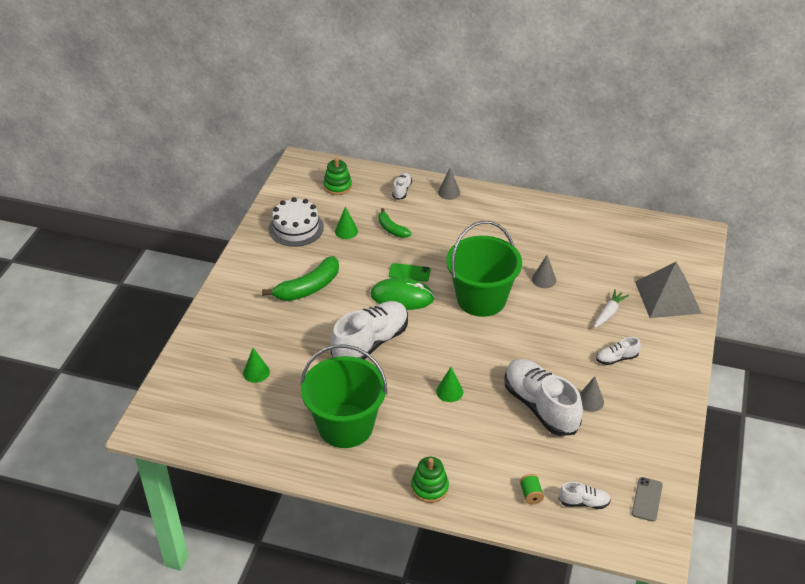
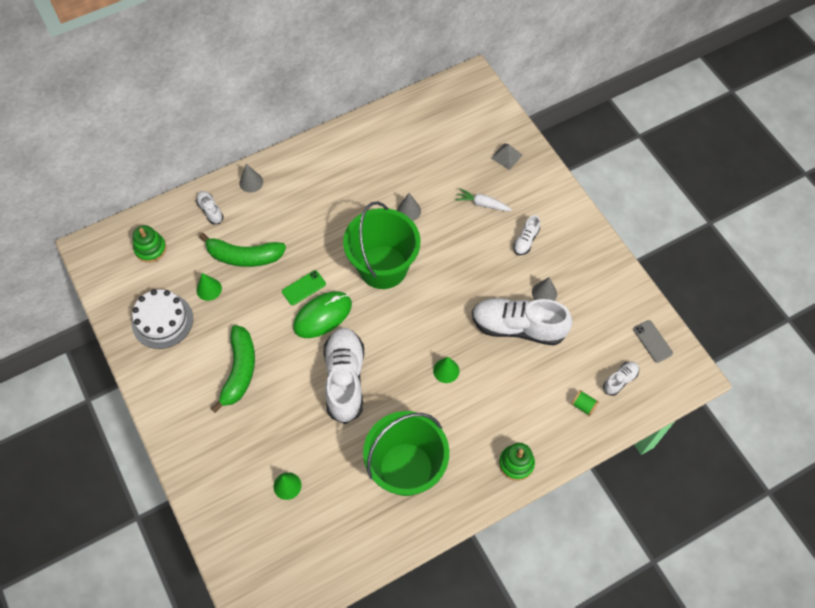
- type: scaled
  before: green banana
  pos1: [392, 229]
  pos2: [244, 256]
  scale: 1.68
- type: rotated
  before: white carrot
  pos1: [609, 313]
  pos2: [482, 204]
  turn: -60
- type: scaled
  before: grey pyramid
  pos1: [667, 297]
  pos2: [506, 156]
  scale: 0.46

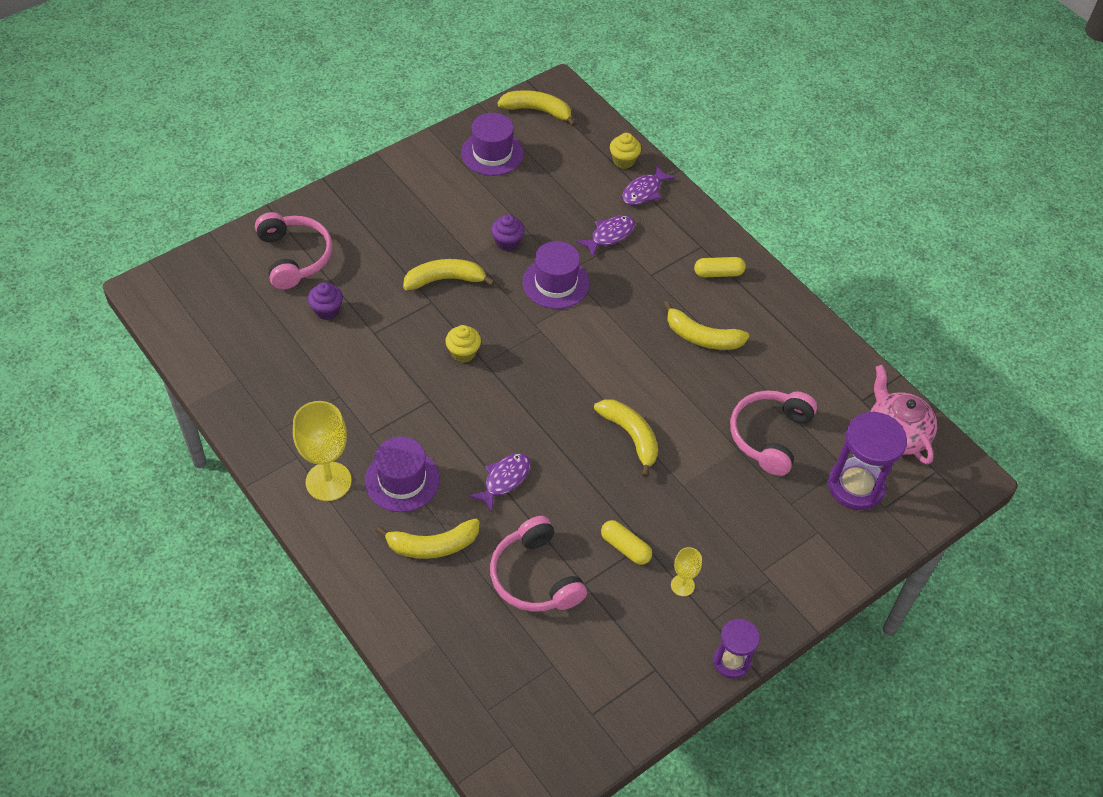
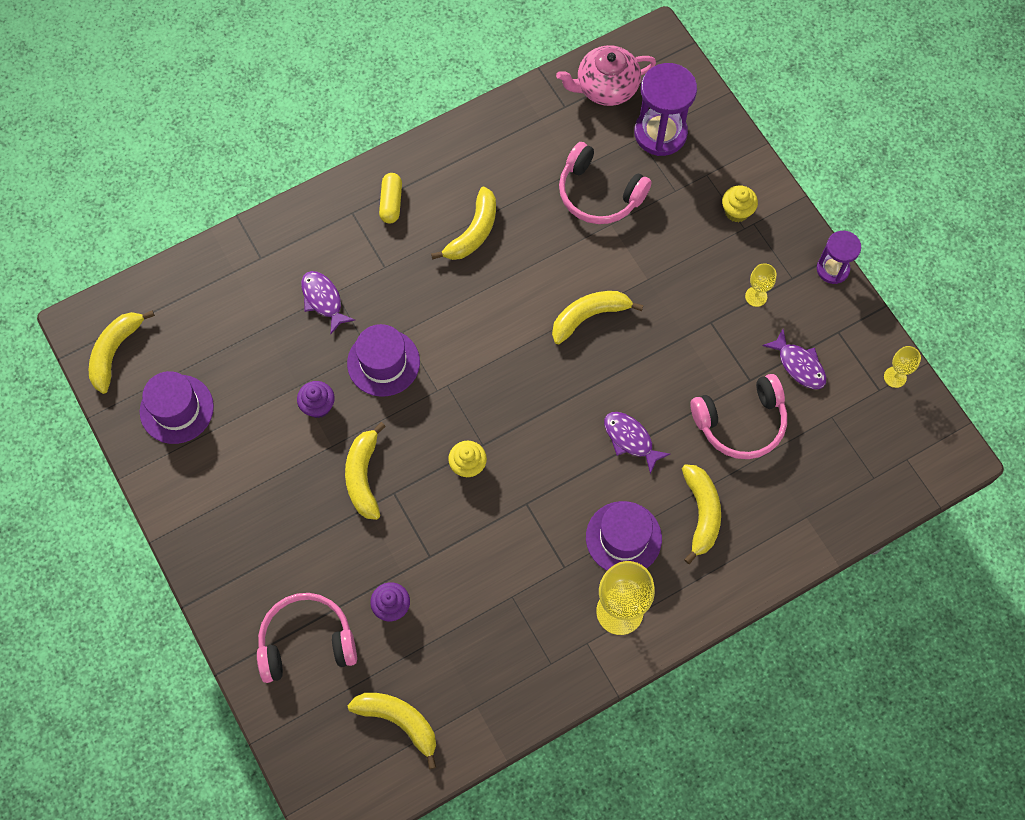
- type: new
  after: yellow banana
  pos2: [399, 721]
- type: shifted
  before: yellow cupcake
  pos1: [624, 161]
  pos2: [736, 211]
- type: shifted
  before: purple fish
  pos1: [644, 191]
  pos2: [799, 365]
- type: new
  after: yellow goblet
  pos2: [895, 377]
- type: gone
  before: yellow capsule
  pos1: [625, 547]

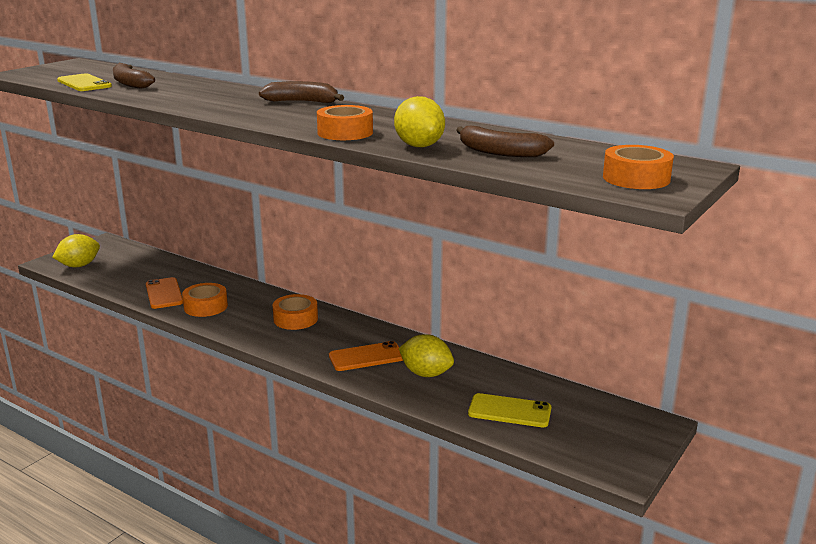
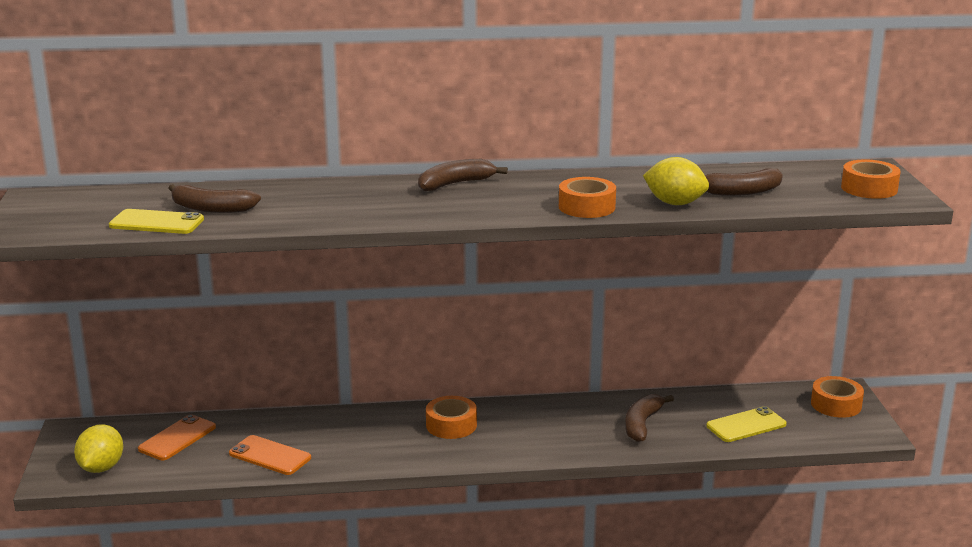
- type: shifted
  before: orange phone
  pos1: [366, 357]
  pos2: [177, 438]
- type: swapped
  before: yellow lemon
  after: brown banana
  pos1: [426, 374]
  pos2: [642, 424]
- type: shifted
  before: orange tape
  pos1: [205, 306]
  pos2: [836, 404]

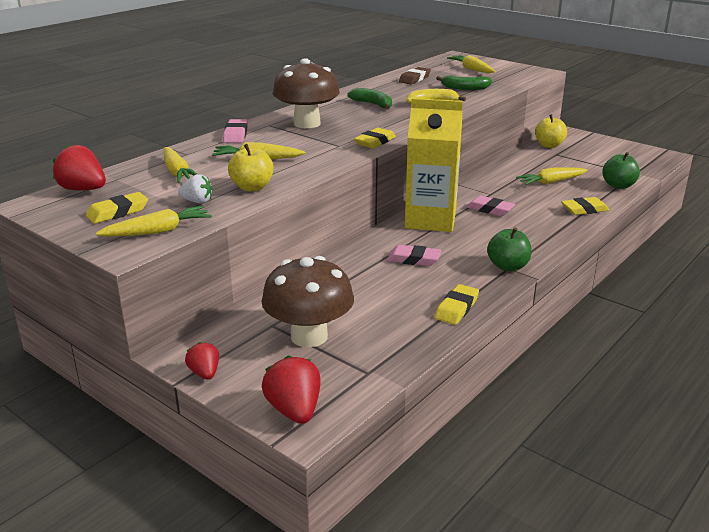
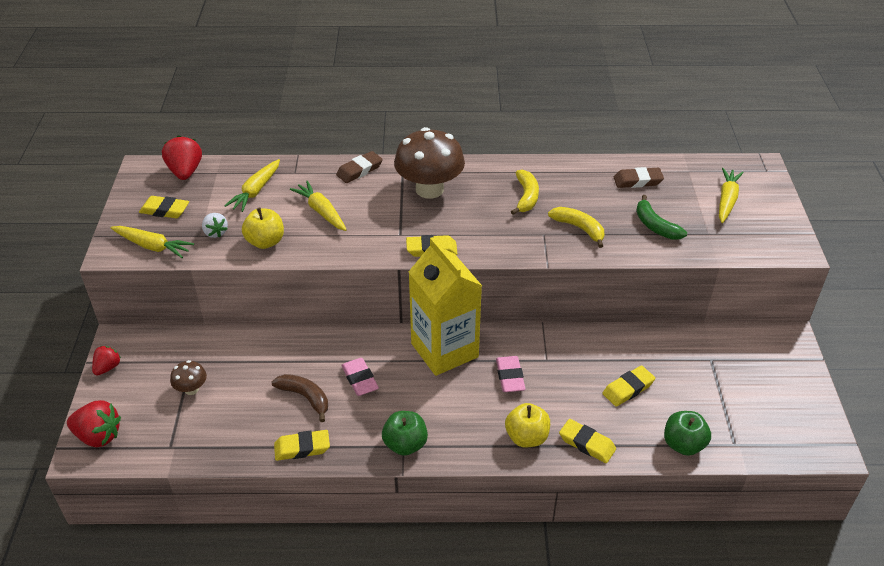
- type: rotated
  before: red strawberry
  pos1: [294, 410]
  pos2: [98, 436]
  turn: 75
- type: scaled
  before: brown mushroom
  pos1: [309, 336]
  pos2: [191, 389]
  scale: 0.46
- type: new
  after: brown banana
  pos2: [305, 397]
- type: repainted
  before: pink eraser
  after: brown eraser
  pos1: [236, 135]
  pos2: [359, 170]
- type: shifted
  before: yellow apple
  pos1: [549, 145]
  pos2: [526, 437]
- type: repainted
  before: green banana
  after: yellow banana
  pos1: [373, 104]
  pos2: [526, 197]
- type: swapped
  before: yellow carrot
  after: yellow eraser
  pos1: [551, 182]
  pos2: [628, 389]

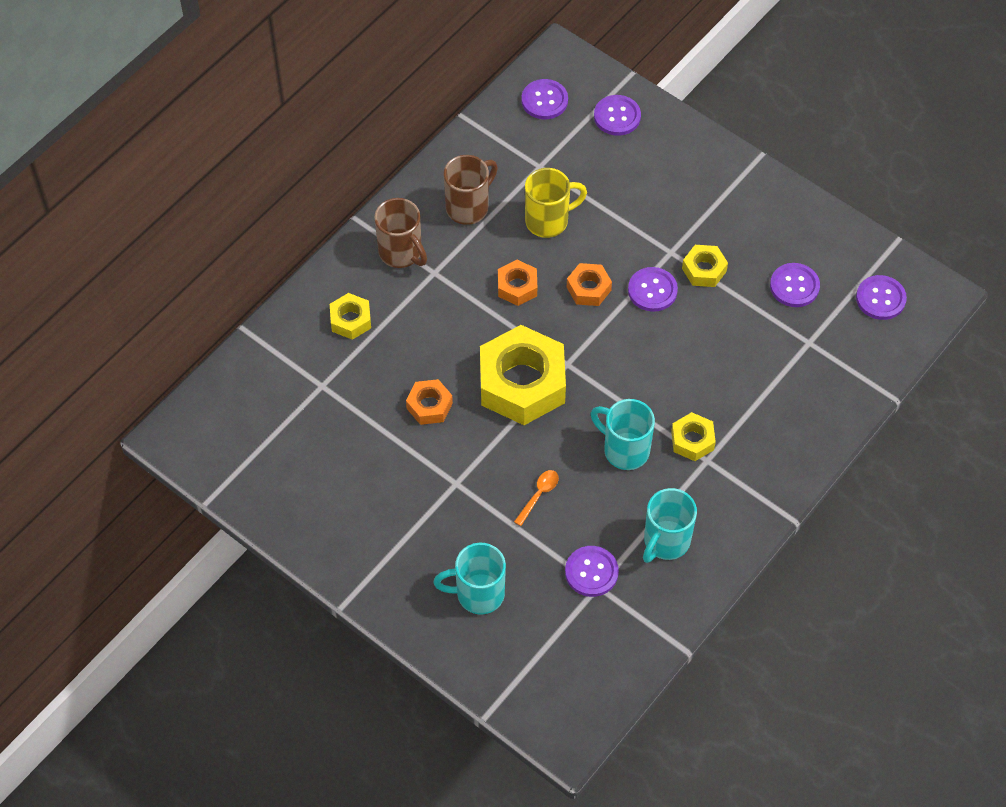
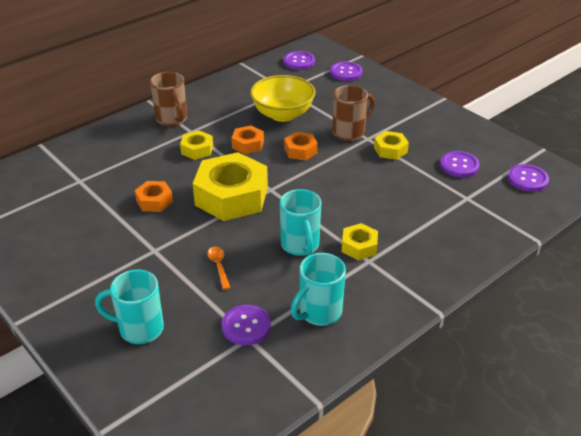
- type: shifted
  before: yellow nut
  pos1: [350, 320]
  pos2: [197, 149]
- type: rotated
  before: orange spoon
  pos1: [538, 495]
  pos2: [219, 266]
  turn: -60
- type: swapped
  before: yellow mug
  after: yellow bowl
  pos1: [548, 220]
  pos2: [282, 114]
- type: rotated
  before: turquoise mug
  pos1: [624, 450]
  pos2: [300, 245]
  turn: -150
- type: shifted
  before: brown mug
  pos1: [469, 207]
  pos2: [349, 132]
- type: gone
  before: purple button
  pos1: [652, 290]

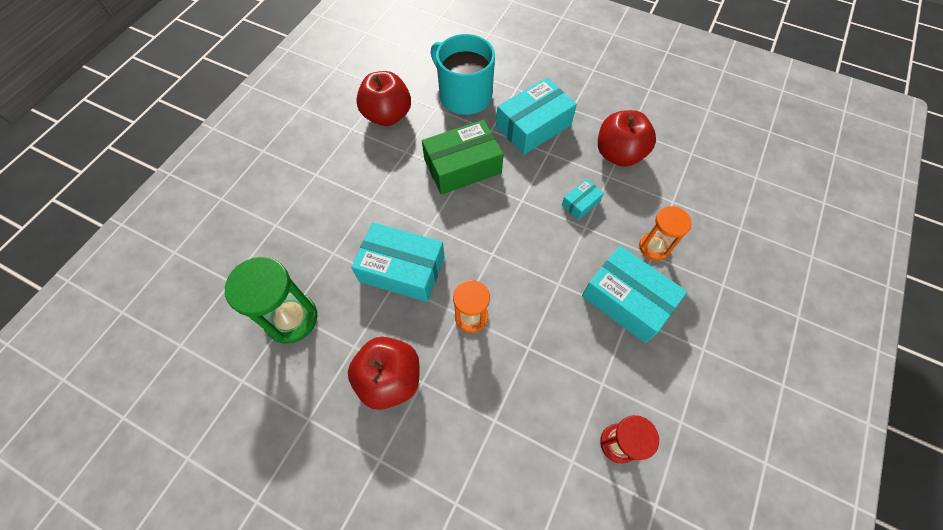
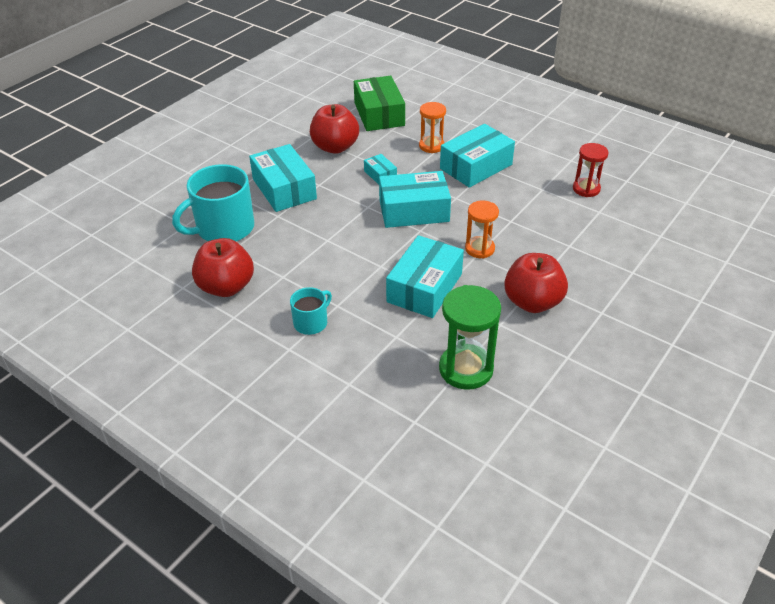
- type: new
  after: turquoise mug
  pos2: [311, 322]
- type: shifted
  before: green box
  pos1: [462, 166]
  pos2: [379, 114]
- type: new
  after: turquoise box
  pos2: [414, 211]

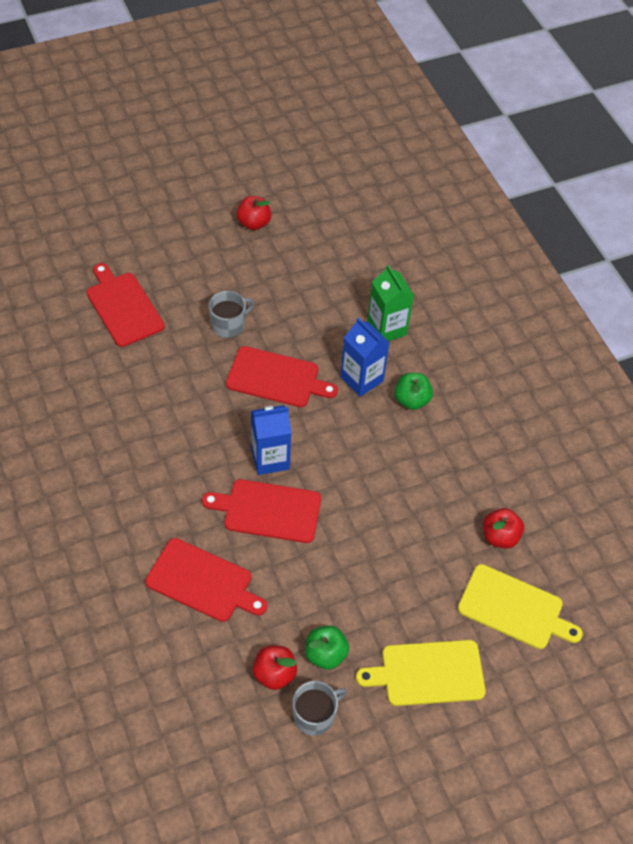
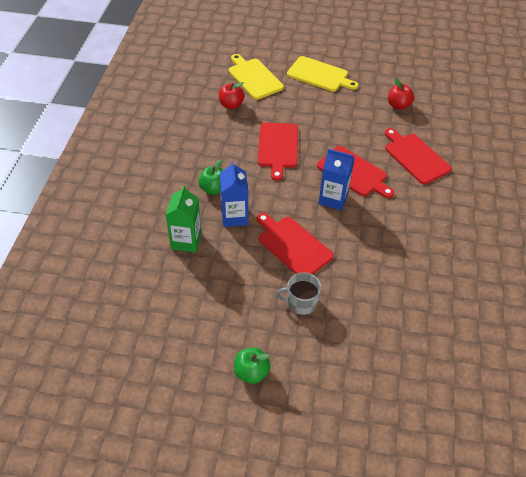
- type: shifted
  before: green apple
  pos1: [325, 654]
  pos2: [251, 372]
- type: shifted
  before: red cutting board
  pos1: [123, 307]
  pos2: [278, 147]
- type: gone
  before: red apple
  pos1: [254, 223]
- type: gone
  before: grey mug
  pos1: [315, 715]

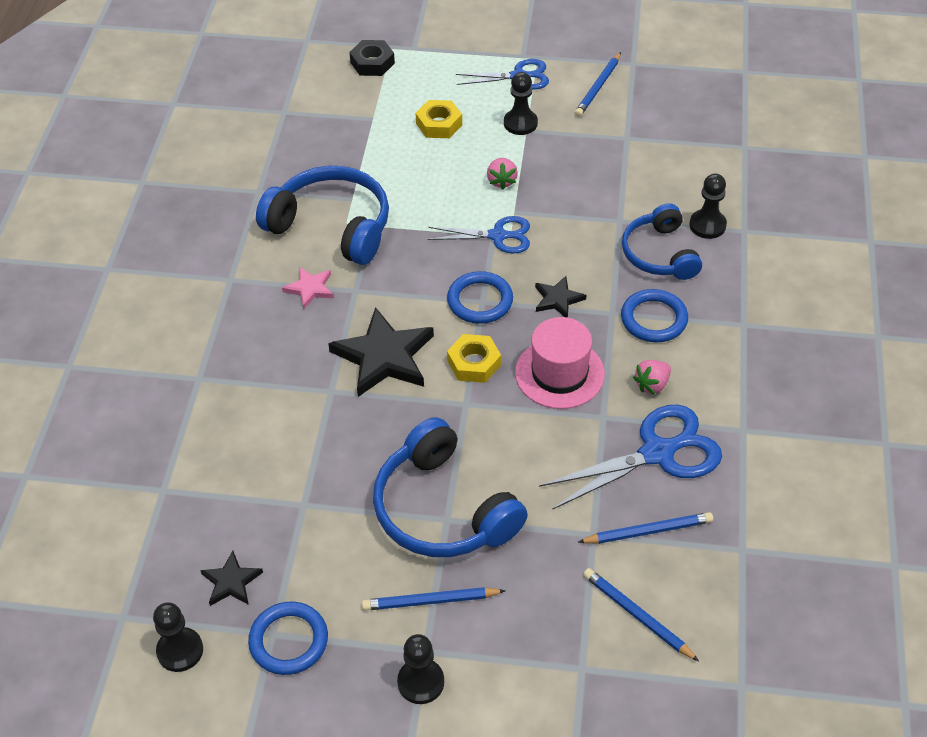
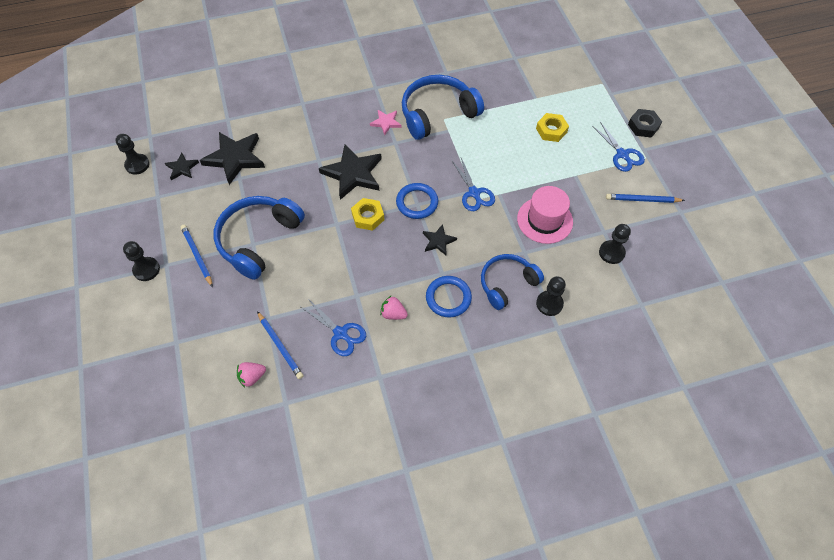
- type: new
  after: black star
  pos2: [235, 158]
- type: shifted
  before: pink strawberry
  pos1: [501, 181]
  pos2: [252, 377]
- type: scaled
  before: blue scissors
  pos1: [657, 453]
  pos2: [340, 333]
  scale: 0.63
- type: rotated
  before: blue headphones
  pos1: [332, 226]
  pos2: [437, 113]
  turn: -120
- type: shifted
  before: pink hat
  pos1: [559, 373]
  pos2: [544, 220]
- type: shifted
  before: black pawn
  pos1: [520, 123]
  pos2: [611, 253]
- type: shifted
  before: black nut
  pos1: [372, 63]
  pos2: [643, 126]
- type: gone
  before: blue ring
  pos1: [289, 641]
- type: gone
  before: blue pencil
  pos1: [637, 615]

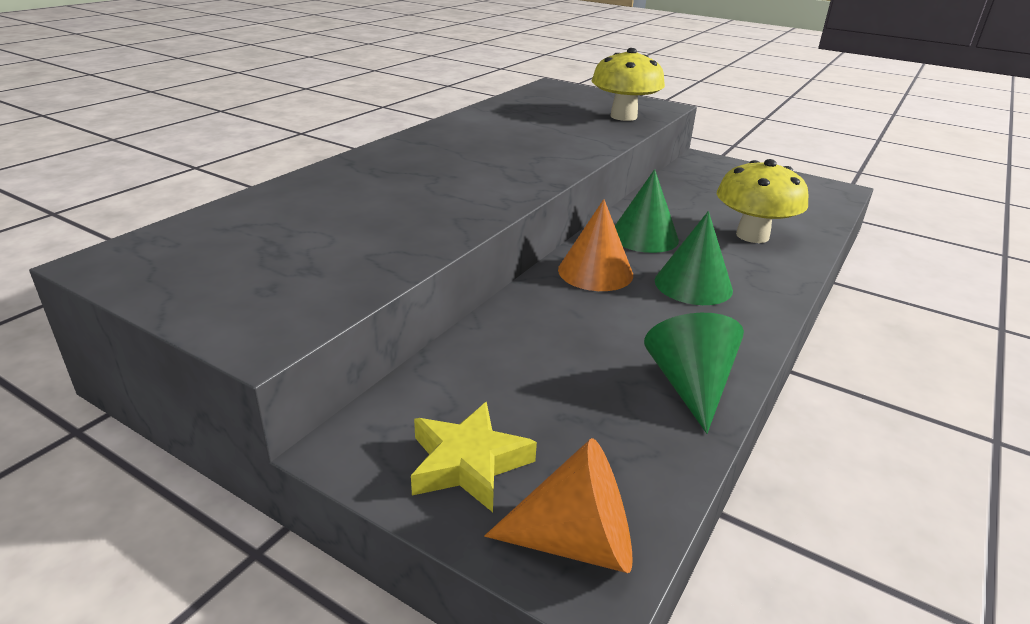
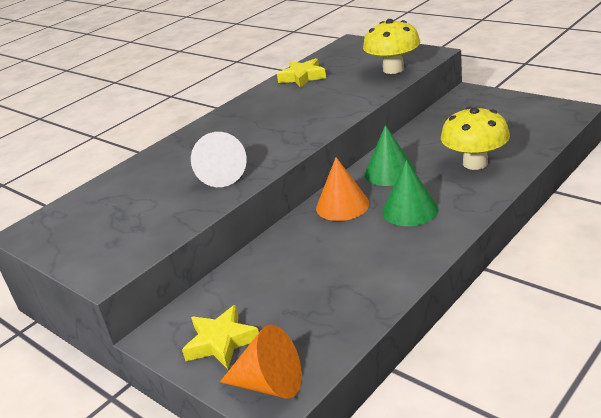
- type: new
  after: white cone
  pos2: [221, 175]
- type: new
  after: yellow star
  pos2: [302, 77]
- type: gone
  before: green cone
  pos1: [690, 386]

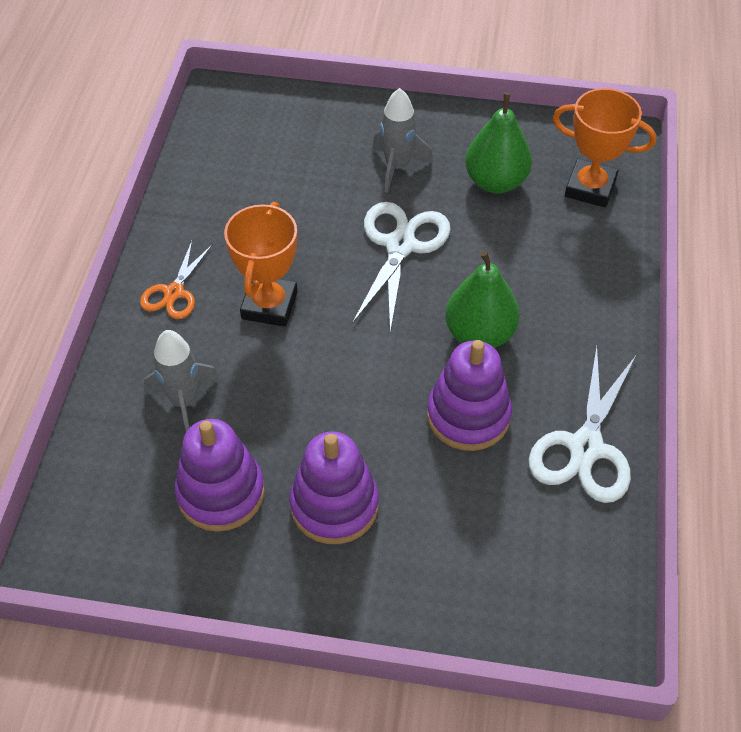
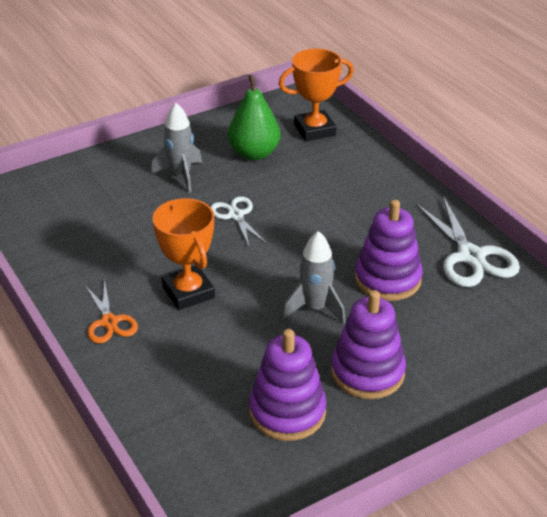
- type: scaled
  before: white scissors
  pos1: [400, 246]
  pos2: [235, 215]
  scale: 0.61
- type: shifted
  before: grey rocket
  pos1: [184, 401]
  pos2: [315, 308]
- type: gone
  before: green pear
  pos1: [479, 334]

